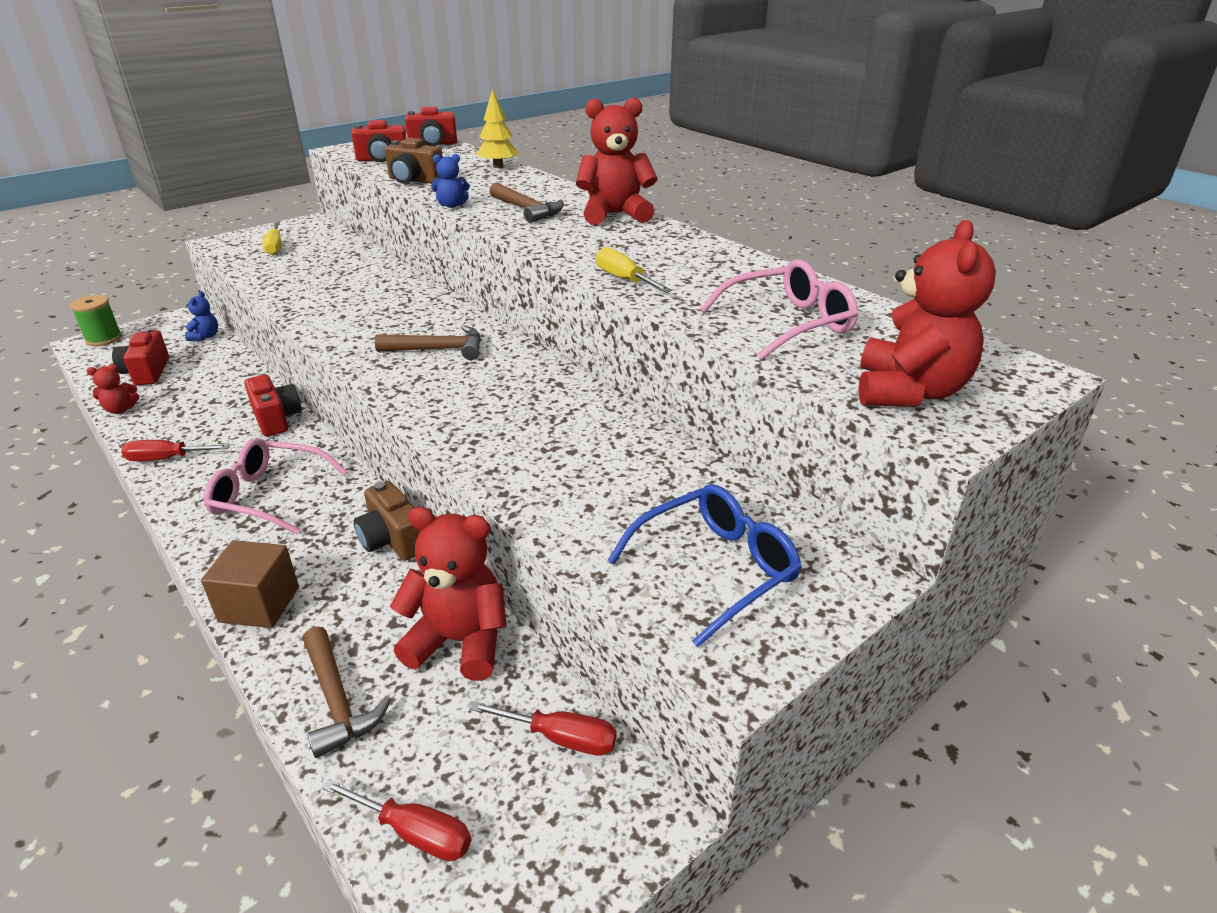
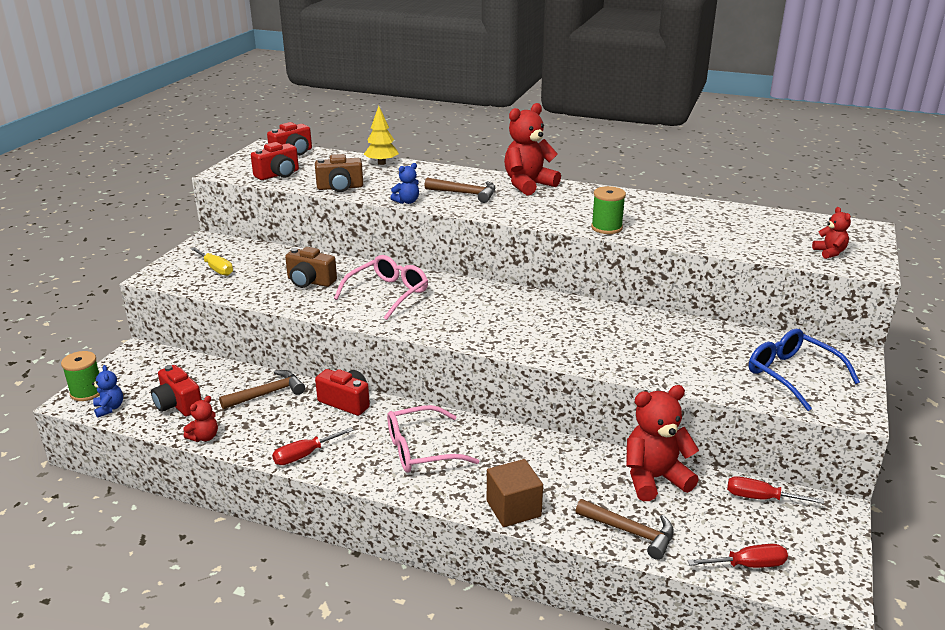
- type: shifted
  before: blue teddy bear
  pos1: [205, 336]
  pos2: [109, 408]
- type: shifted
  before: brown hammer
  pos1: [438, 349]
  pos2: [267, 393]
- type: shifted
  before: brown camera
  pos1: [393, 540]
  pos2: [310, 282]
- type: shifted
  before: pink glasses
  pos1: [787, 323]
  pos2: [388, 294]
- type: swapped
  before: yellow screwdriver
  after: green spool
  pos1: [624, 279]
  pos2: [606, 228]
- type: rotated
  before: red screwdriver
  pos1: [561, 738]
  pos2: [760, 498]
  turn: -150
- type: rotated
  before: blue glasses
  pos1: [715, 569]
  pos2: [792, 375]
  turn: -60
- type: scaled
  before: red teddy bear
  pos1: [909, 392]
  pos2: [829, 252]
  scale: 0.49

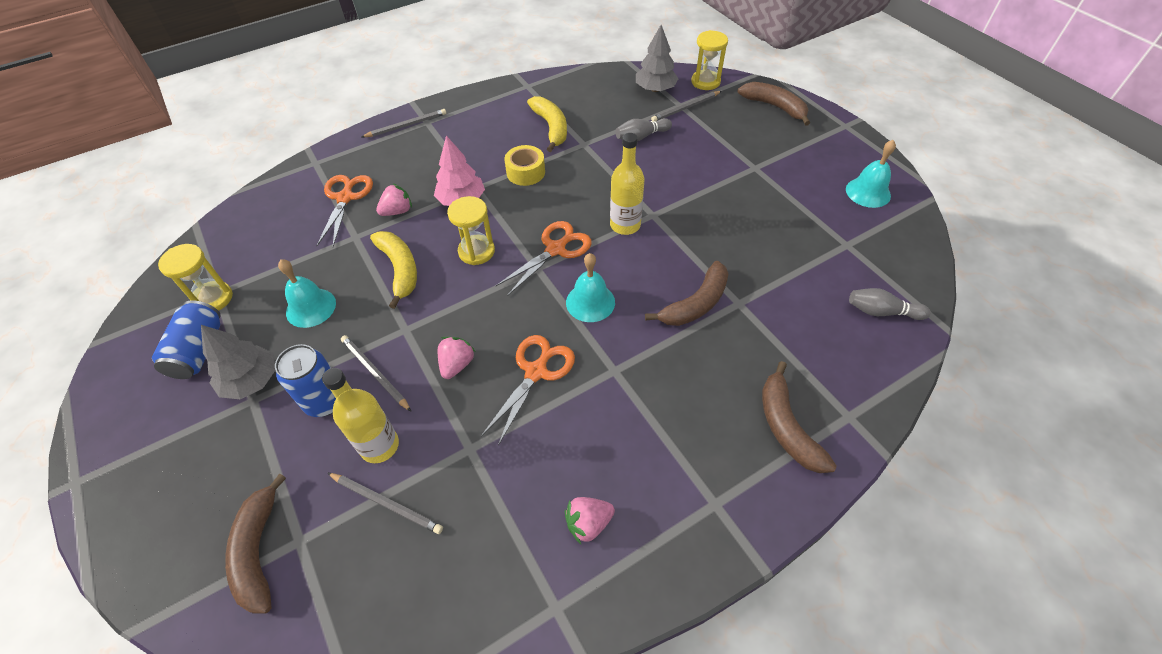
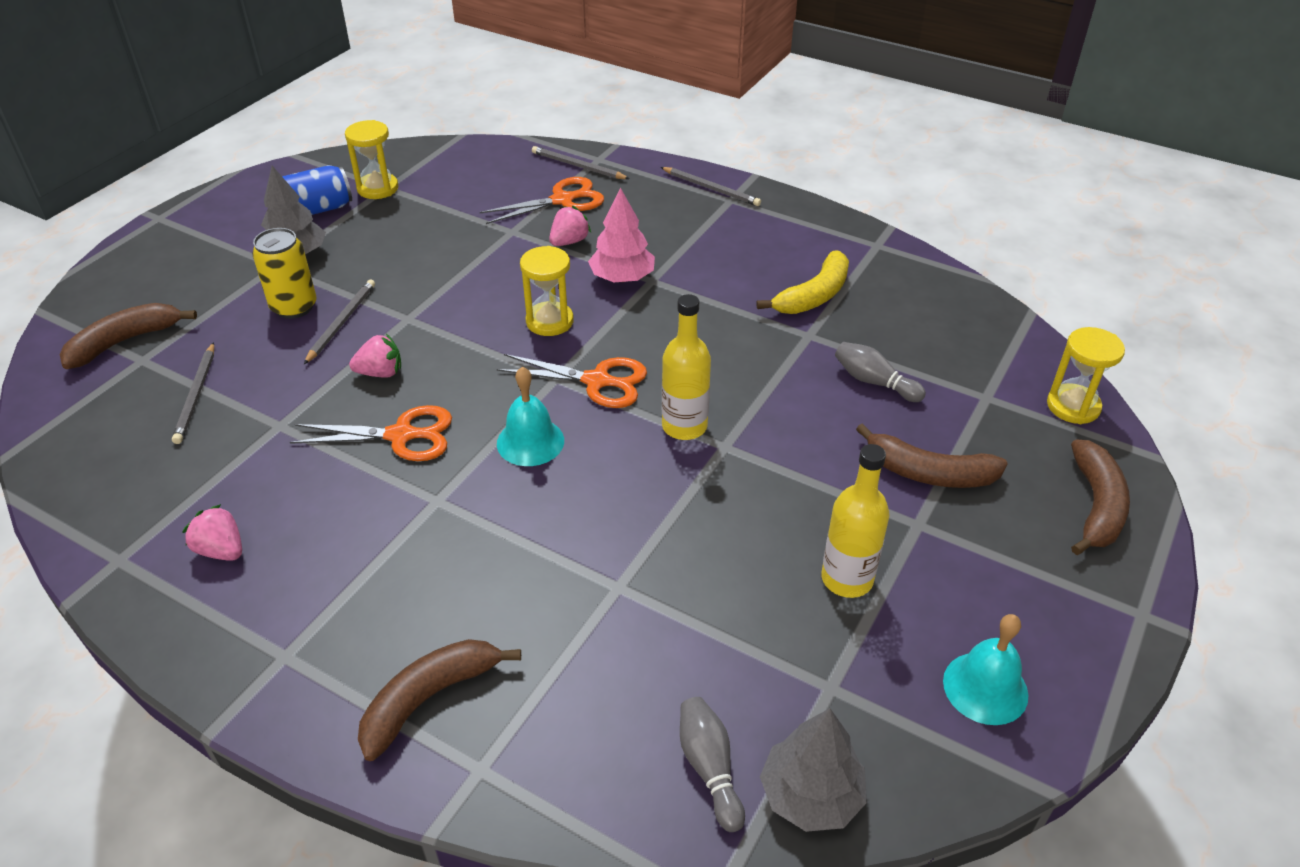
- type: repainted
  before: blue can
  after: yellow can
  pos1: [325, 401]
  pos2: [294, 307]
- type: shifted
  before: grey pencil
  pos1: [685, 108]
  pos2: [578, 166]
- type: rotated
  before: pink strawberry
  pos1: [397, 211]
  pos2: [569, 241]
  turn: -75
- type: shifted
  before: grey tree
  pos1: [655, 89]
  pos2: [810, 795]
- type: shifted
  before: yellow bottle
  pos1: [379, 446]
  pos2: [847, 579]
- type: shifted
  before: brown banana
  pos1: [695, 304]
  pos2: [929, 473]
- type: gone
  before: turquoise bell
  pos1: [311, 307]
- type: gone
  before: yellow banana
  pos1: [400, 269]
- type: gone
  before: yellow tape
  pos1: [525, 172]

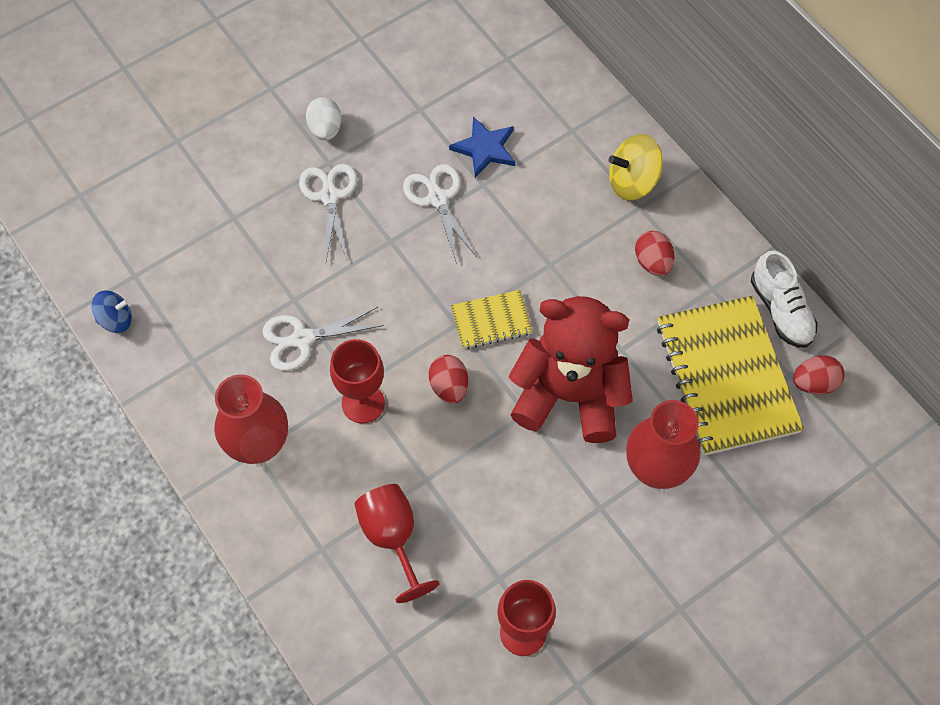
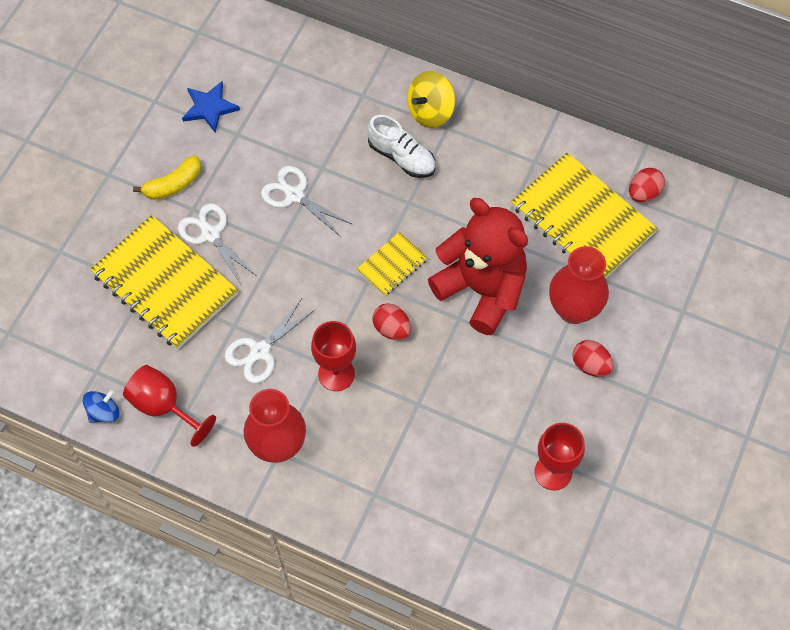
- type: new
  after: yellow notebook
  pos2: [165, 284]
- type: shifted
  before: red goblet
  pos1: [392, 537]
  pos2: [163, 406]
- type: swapped
  before: white egg
  after: yellow banana
  pos1: [325, 129]
  pos2: [173, 184]
- type: shifted
  before: blue star
  pos1: [485, 148]
  pos2: [209, 108]
- type: shifted
  before: white shoe
  pos1: [781, 310]
  pos2: [402, 157]
- type: rotated
  before: red teddy bear
  pos1: [569, 395]
  pos2: [481, 289]
  turn: 60
- type: shifted
  before: red egg
  pos1: [652, 262]
  pos2: [590, 365]

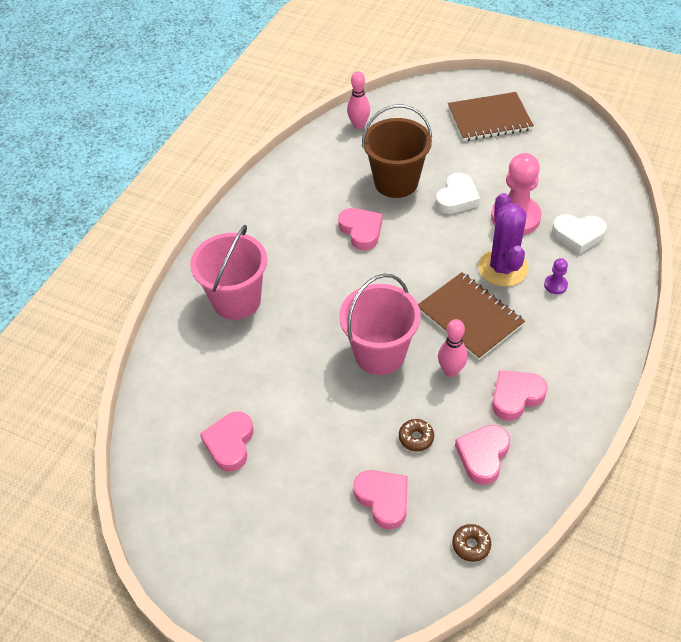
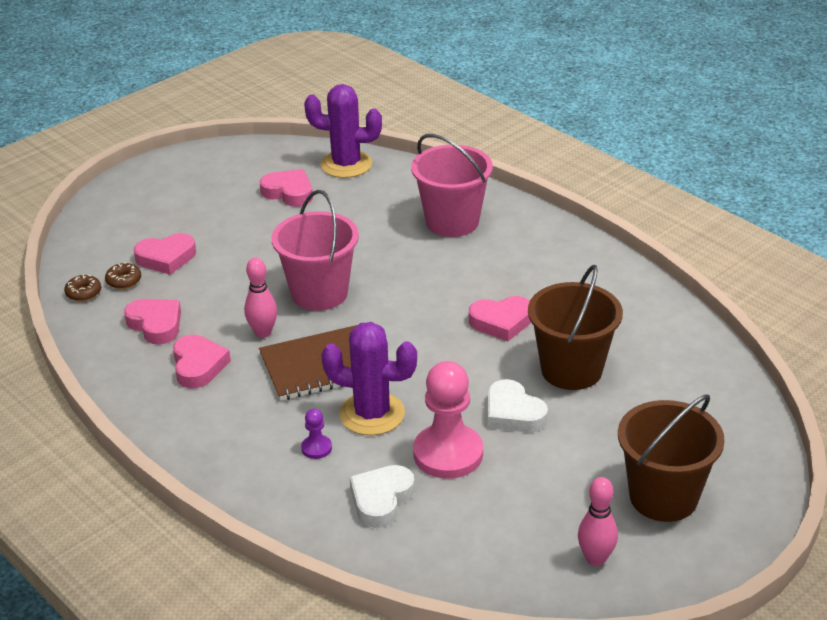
- type: shifted
  before: brown donut
  pos1: [416, 438]
  pos2: [124, 281]
- type: new
  after: purple cactus
  pos2: [346, 164]
- type: shifted
  before: pink bowling pin
  pos1: [359, 125]
  pos2: [595, 559]
- type: swapped
  before: brown notebook
  after: brown bucket
  pos1: [489, 119]
  pos2: [663, 497]

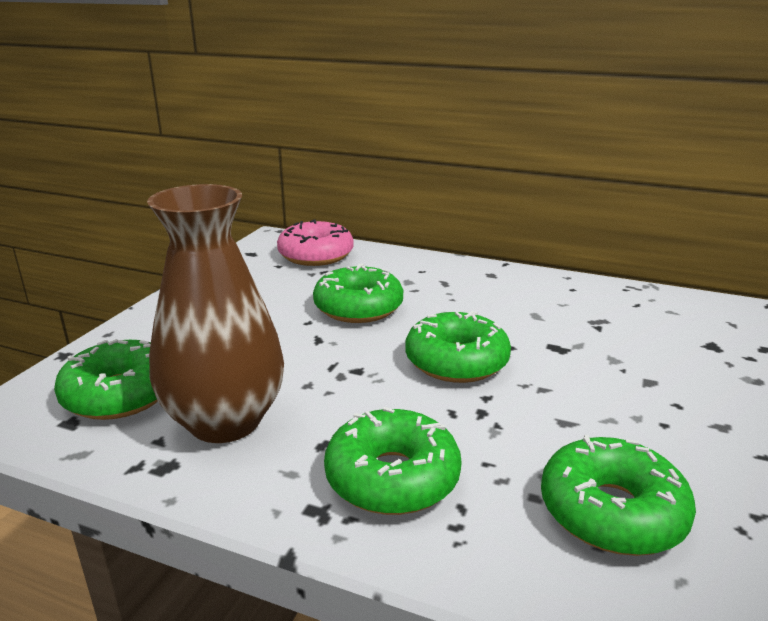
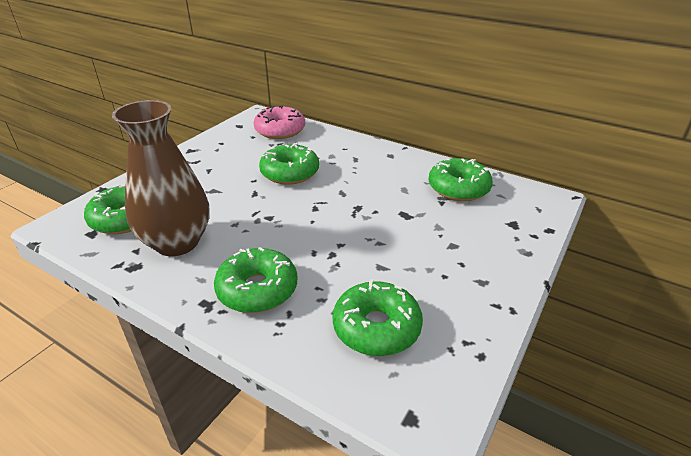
- type: shifted
  before: green donut
  pos1: [456, 361]
  pos2: [458, 188]

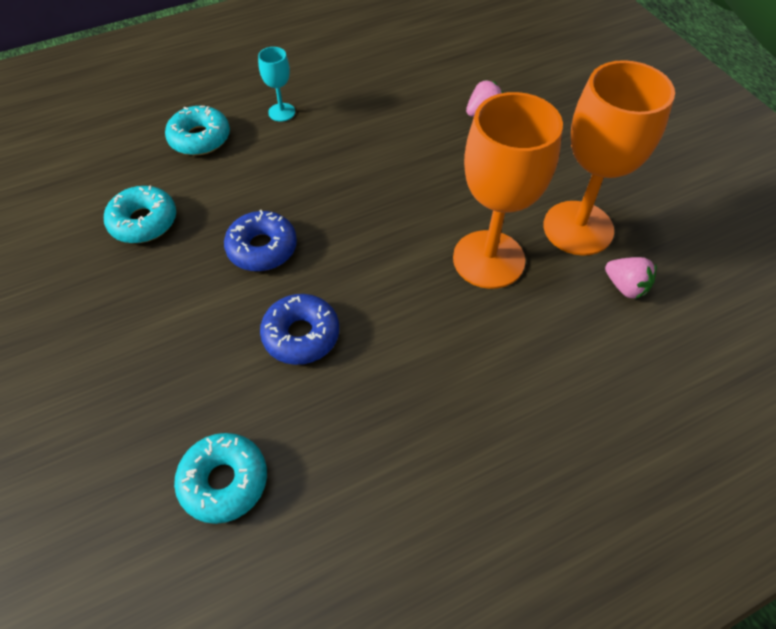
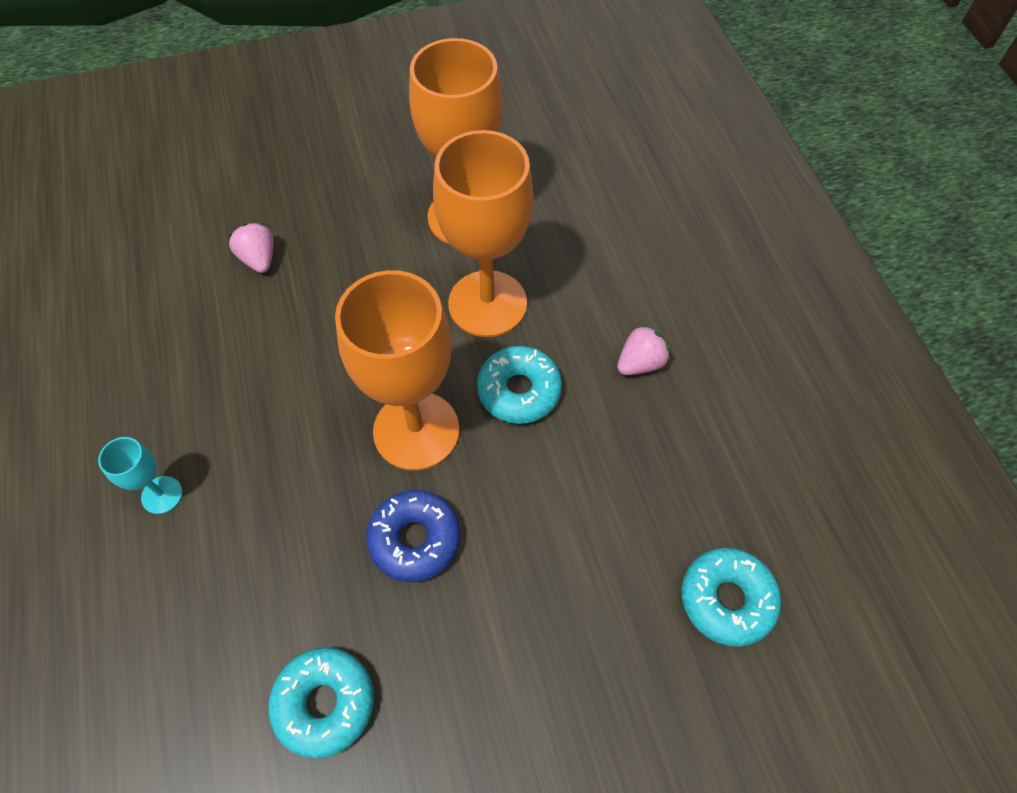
- type: new
  after: orange goblet
  pos2: [416, 430]
- type: shifted
  before: turquoise donut
  pos1: [200, 138]
  pos2: [519, 391]
- type: shifted
  before: pink strawberry
  pos1: [625, 287]
  pos2: [640, 363]
- type: gone
  before: blue donut
  pos1: [301, 335]

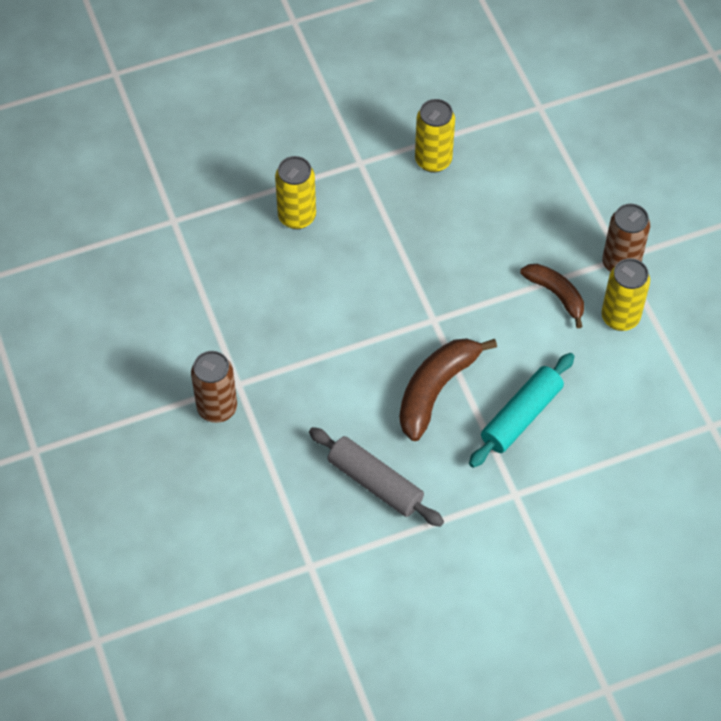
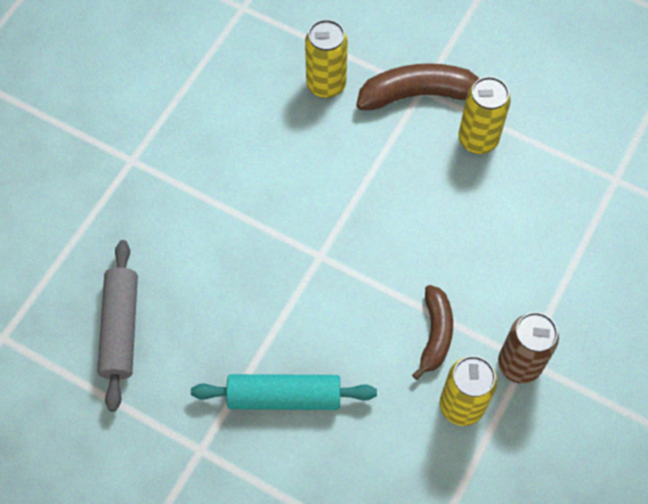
- type: shifted
  before: brown banana
  pos1: [435, 390]
  pos2: [420, 95]
- type: gone
  before: brown can
  pos1: [217, 408]

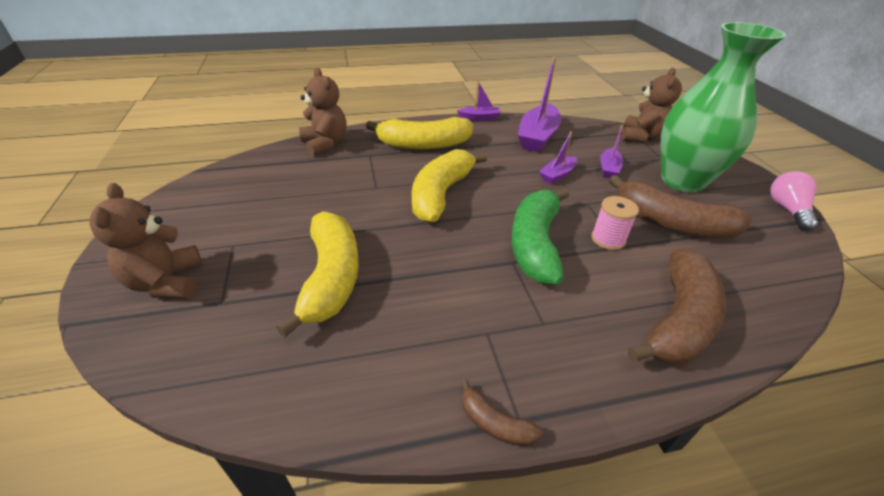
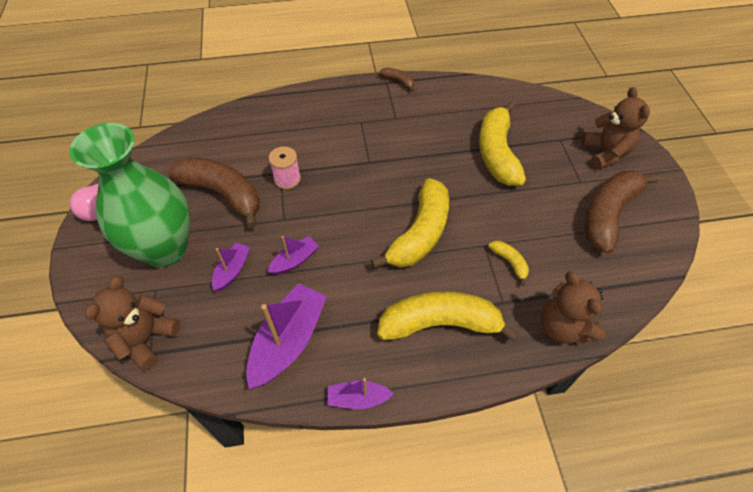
- type: new
  after: yellow banana
  pos2: [509, 262]
- type: shifted
  before: brown banana
  pos1: [678, 320]
  pos2: [608, 214]
- type: gone
  before: green banana
  pos1: [535, 244]

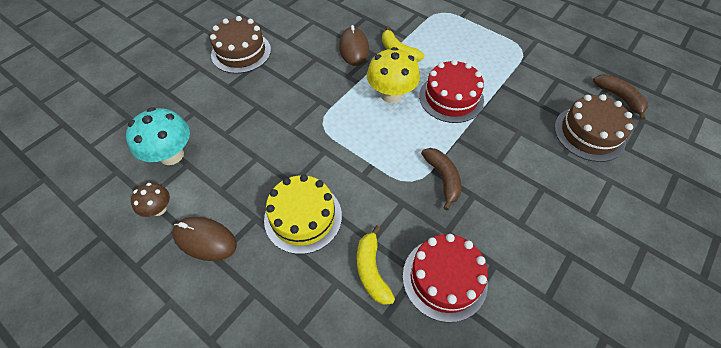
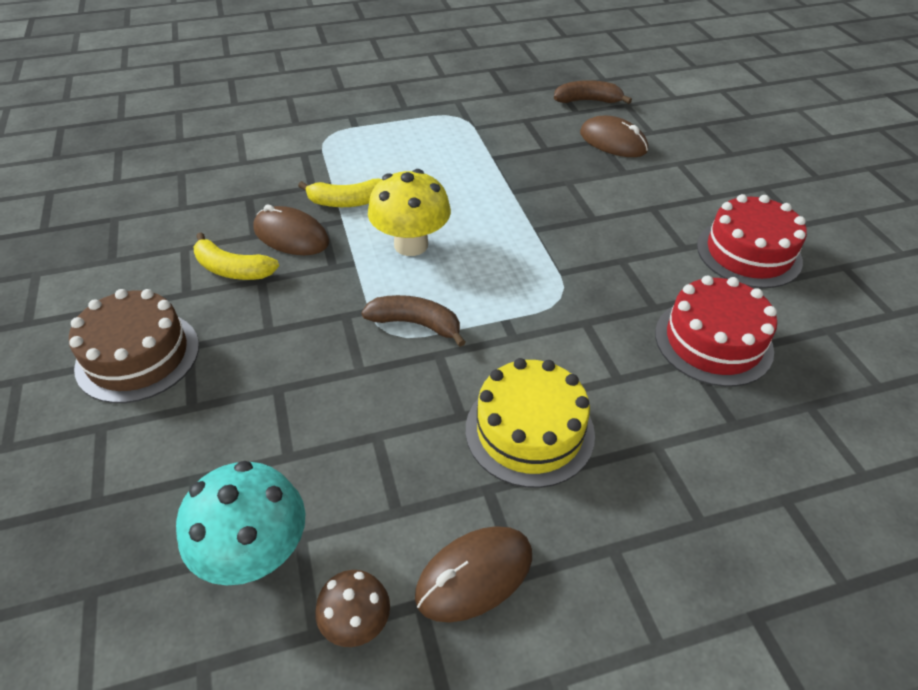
- type: shifted
  before: yellow banana
  pos1: [371, 270]
  pos2: [233, 269]
- type: shifted
  before: brown banana
  pos1: [443, 178]
  pos2: [416, 324]
- type: swapped
  before: brown cake
  after: brown mouse
  pos1: [589, 133]
  pos2: [613, 142]
- type: shifted
  before: red cake
  pos1: [451, 98]
  pos2: [748, 253]

